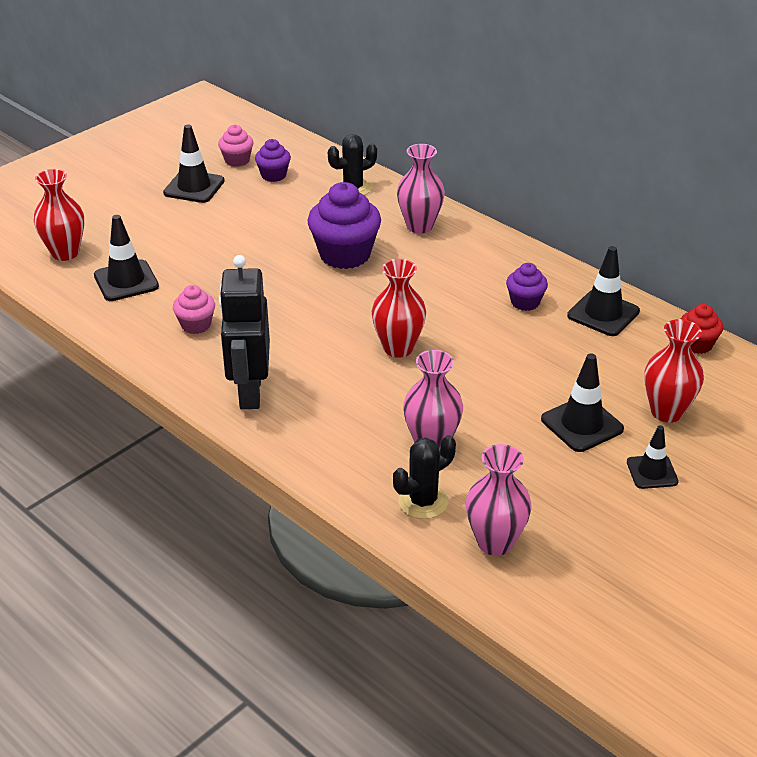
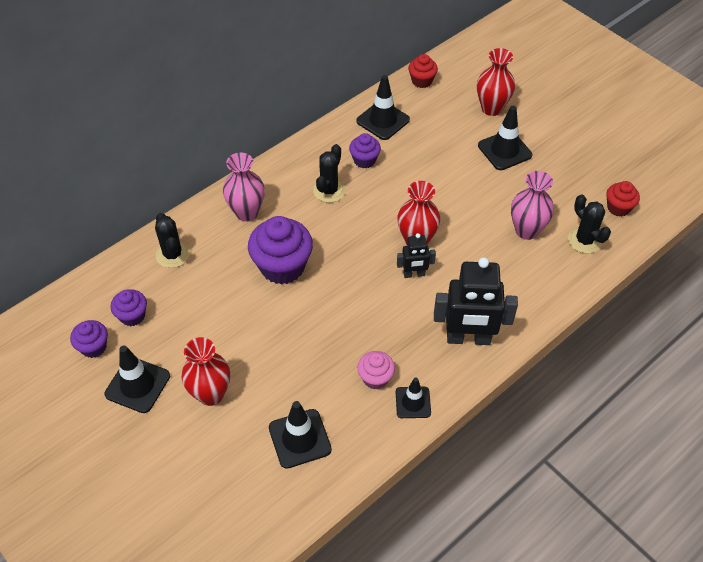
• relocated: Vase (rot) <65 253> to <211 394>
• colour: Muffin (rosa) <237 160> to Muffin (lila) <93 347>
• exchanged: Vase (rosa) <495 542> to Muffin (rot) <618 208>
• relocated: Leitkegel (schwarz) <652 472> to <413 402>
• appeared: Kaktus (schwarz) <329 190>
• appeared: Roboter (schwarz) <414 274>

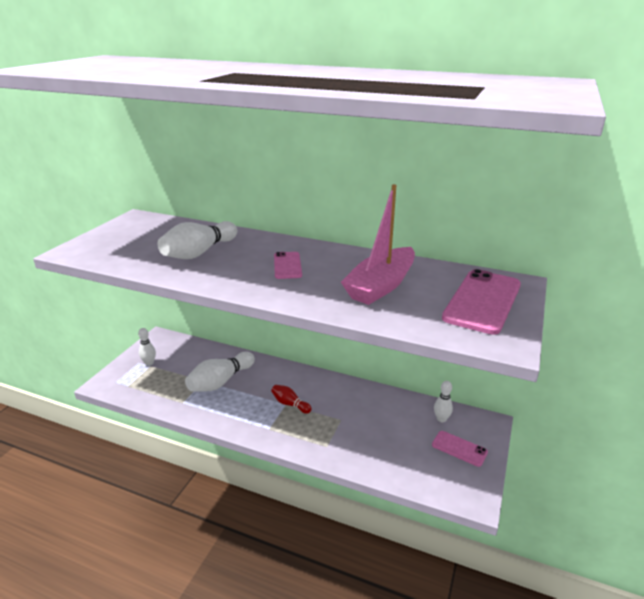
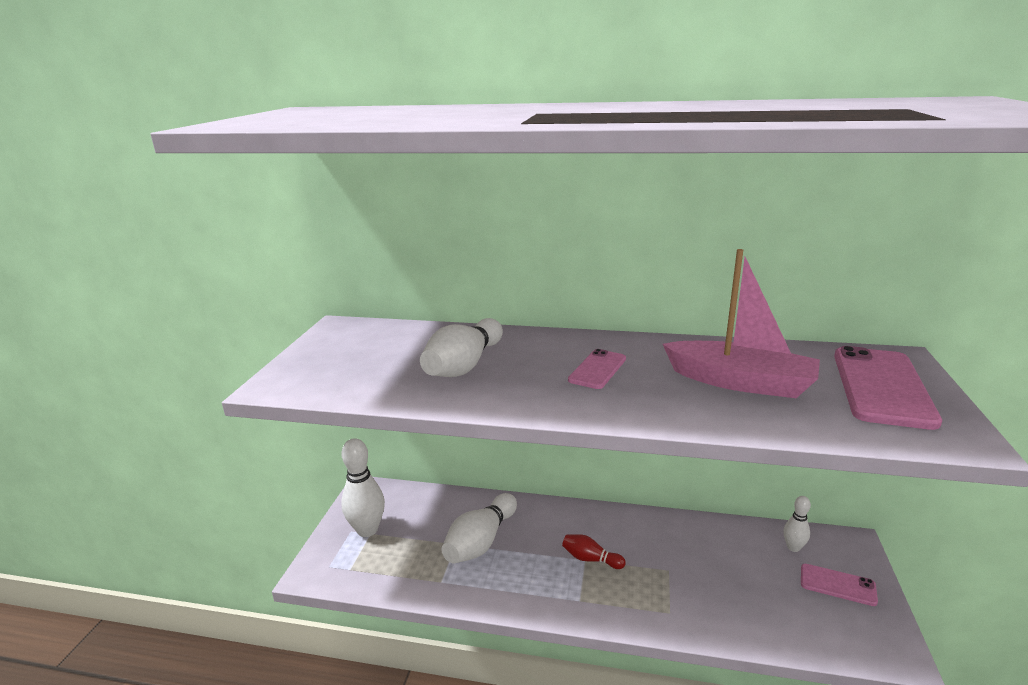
• size: Bowlingkegel (weiß) <149 363> = <367 530> x1.81
• spun: Handy (rosa) <287 265> = <597 369> 45 degrees clockwise
• spun: Boot (rosa) <381 286> = <740 382> 90 degrees counterclockwise

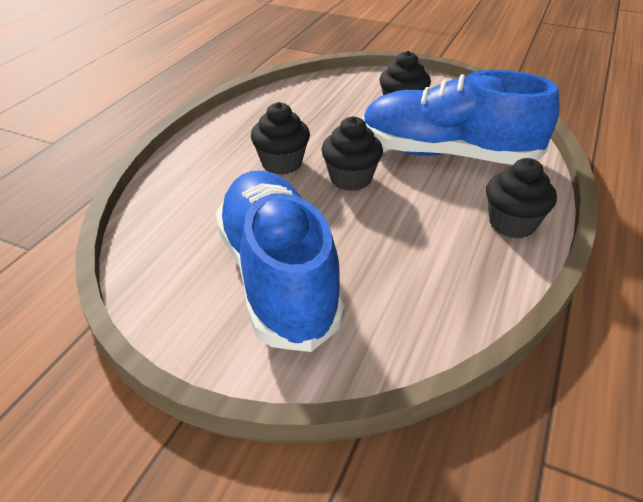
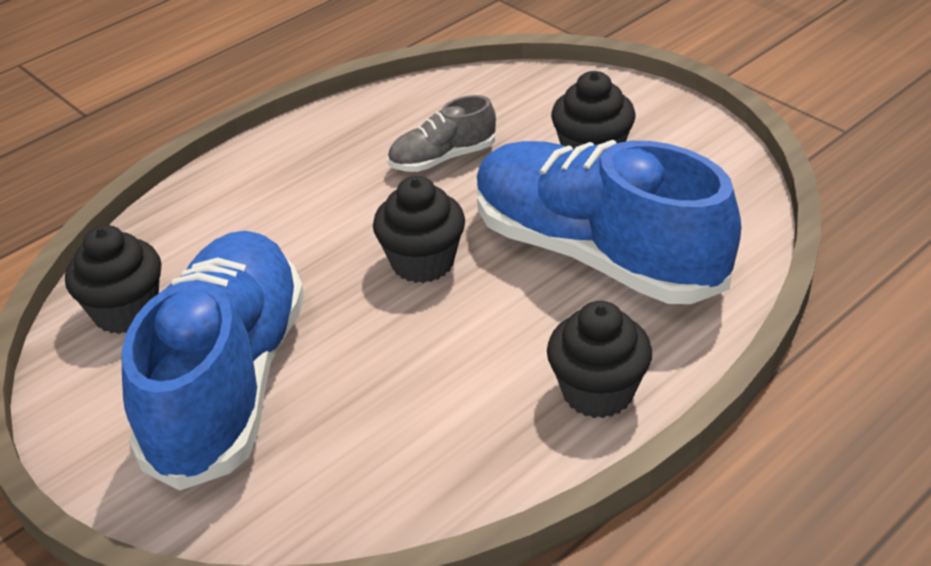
• relocated: Muffin (schwarz) <281 163> to <126 311>
• appeared: Schuh (grau) <442 158>

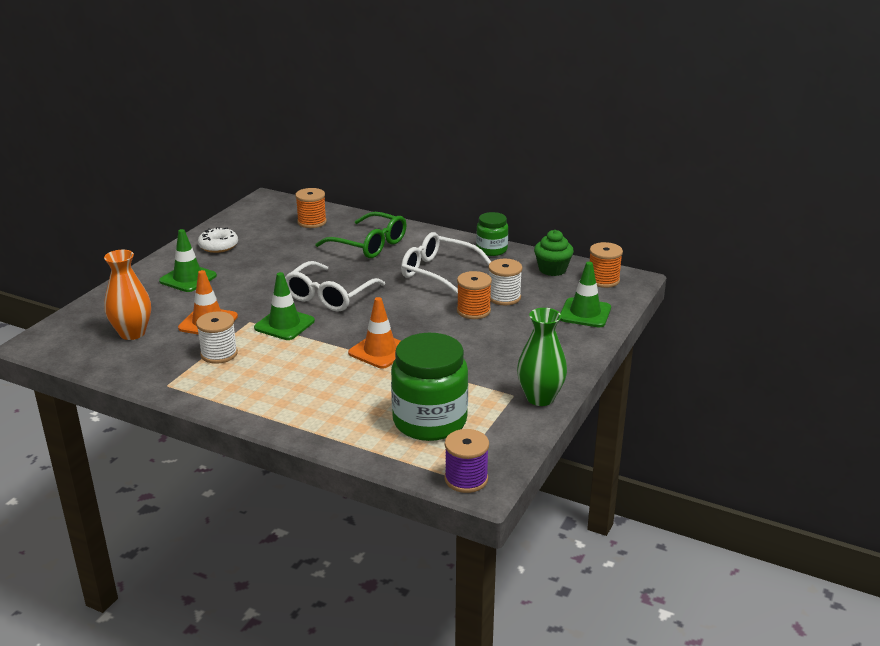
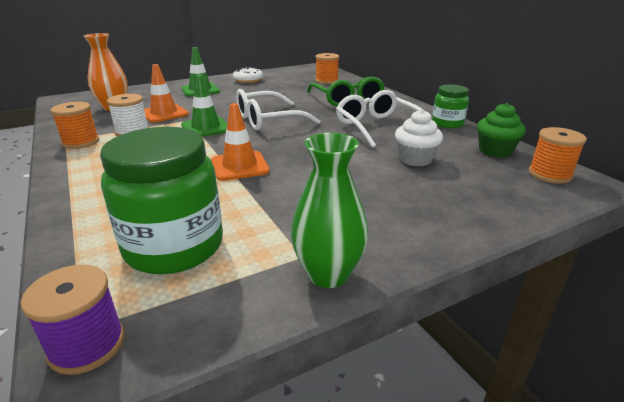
• relocated: Garnrolle (orange) <473 311> to <81 142>
• exchanged: Garnrolle (weiß) <504 297> to Muffin (weiß) <415 159>
• missing: Leitkegel (grün) <585 313>

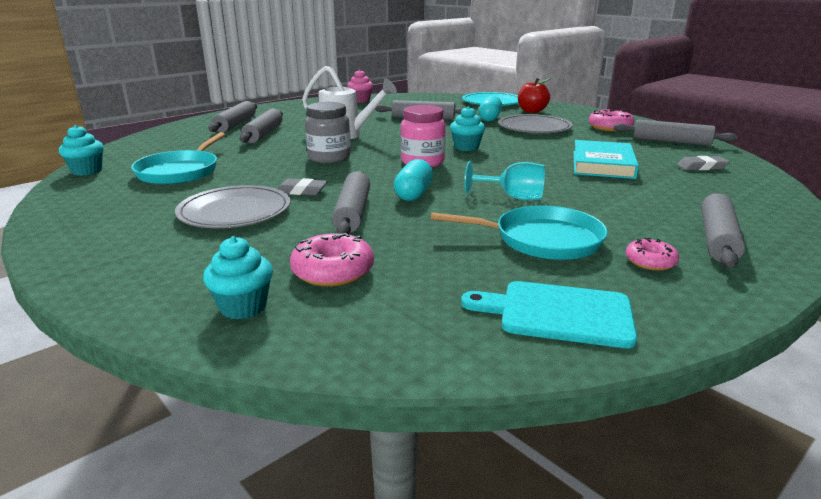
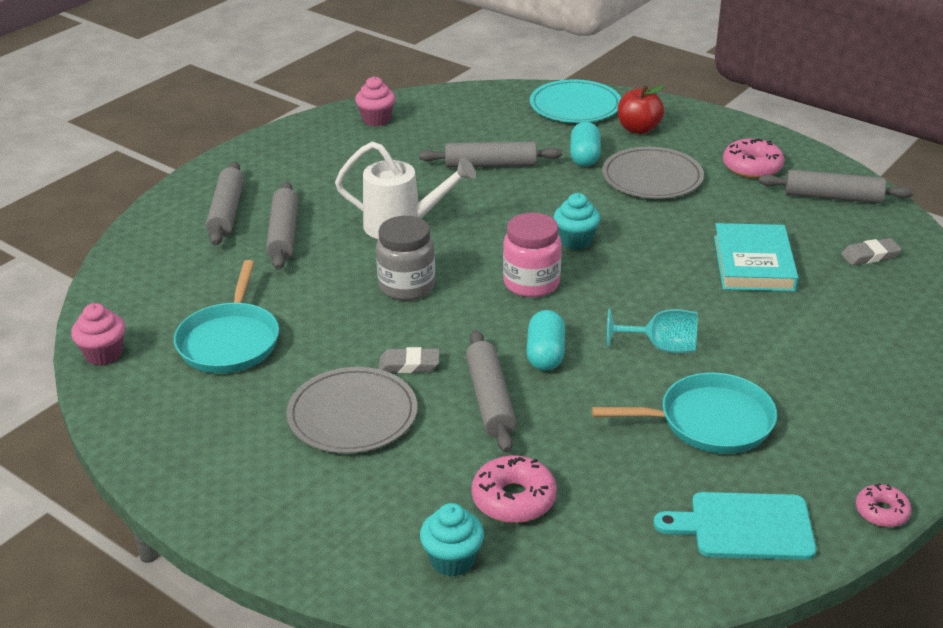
• colour: Muffin (türkis) <87 171> to Muffin (rosa) <103 354>
• relocated: Donut (rosa) <650 262> to <881 512>
• missing: Nudelholz (grau) <717 239>

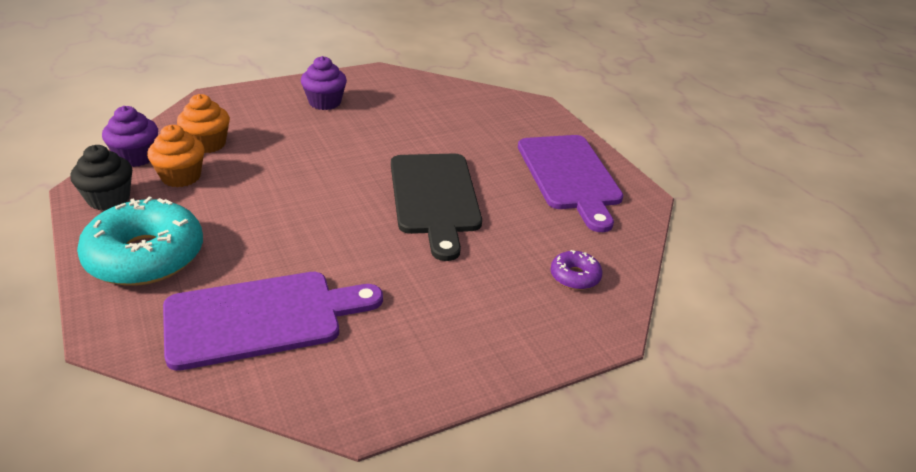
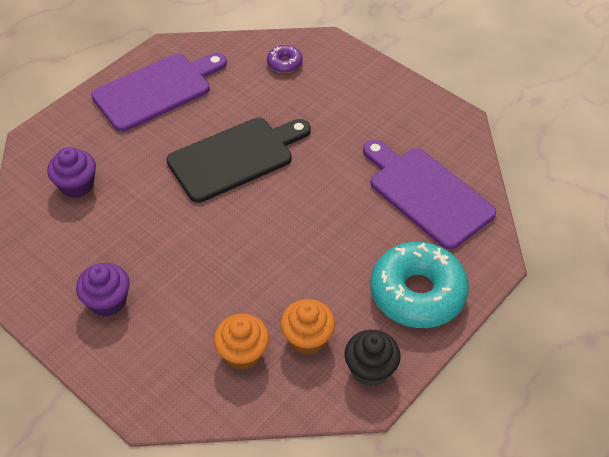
• relocated: Muffin (lila) <136 157> to <77 185>

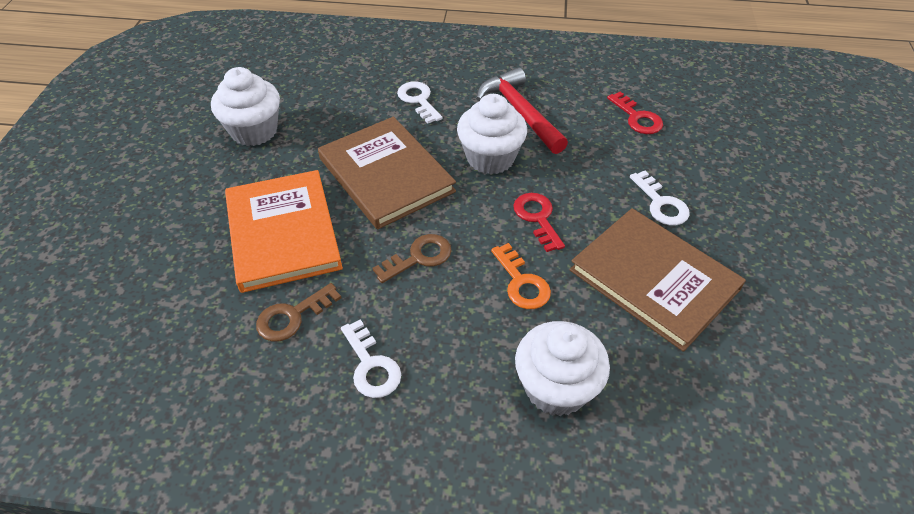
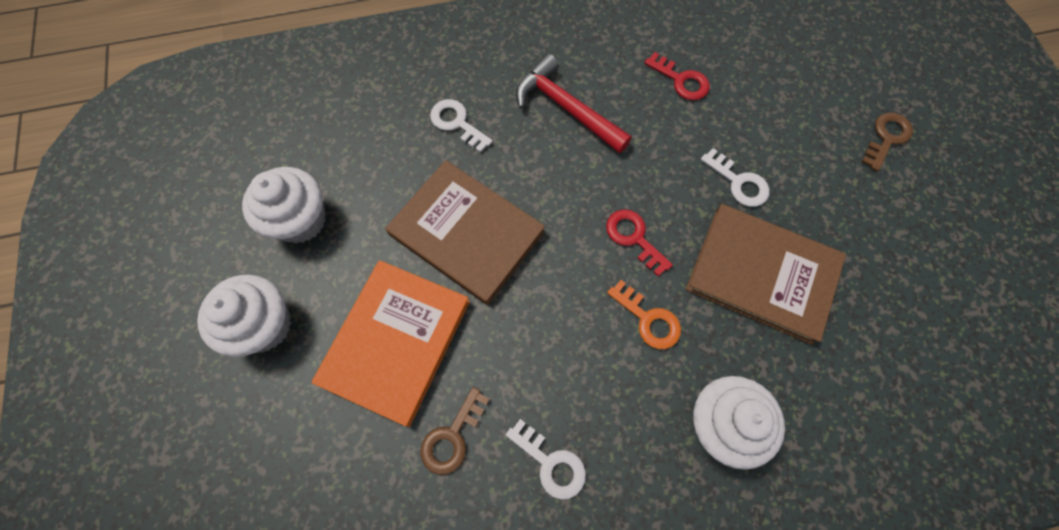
• spun: Buch (orange) <283 233> = <395 341> 60 degrees clockwise
• relocated: Schlüssel (braun) <419 257> to <886 138>
• relocated: Muffin (weiß) <490 158> to <264 325>

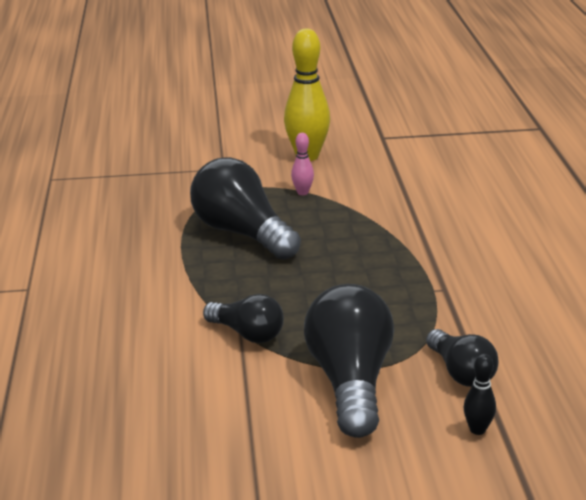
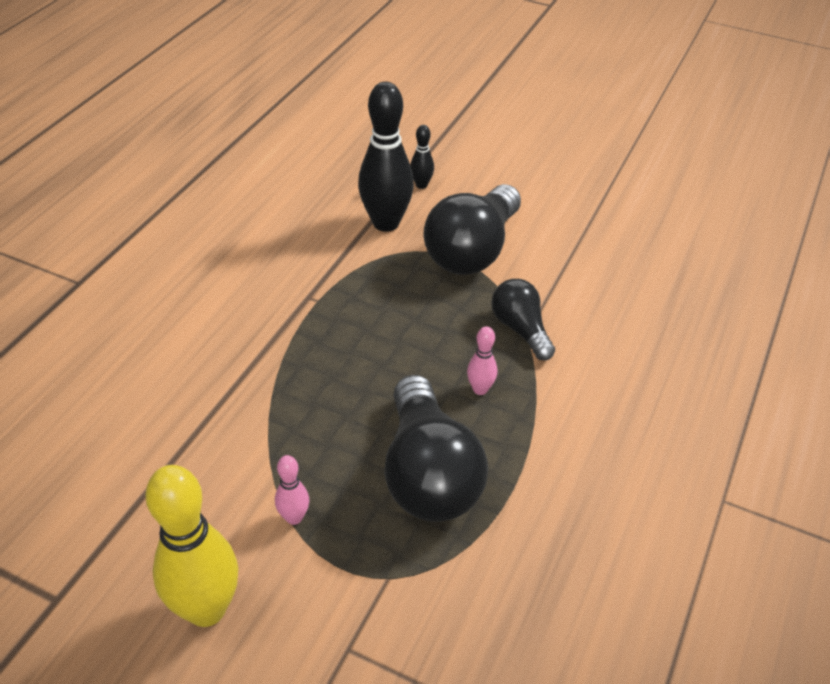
• exchanged: Glühbirne (schwarz) <461 372> to Bowlingkegel (schwarz) <386 223>
• appeared: Bowlingkegel (rosa) <480 389>

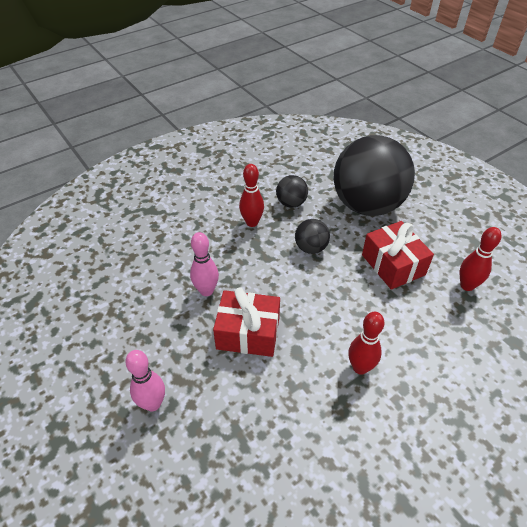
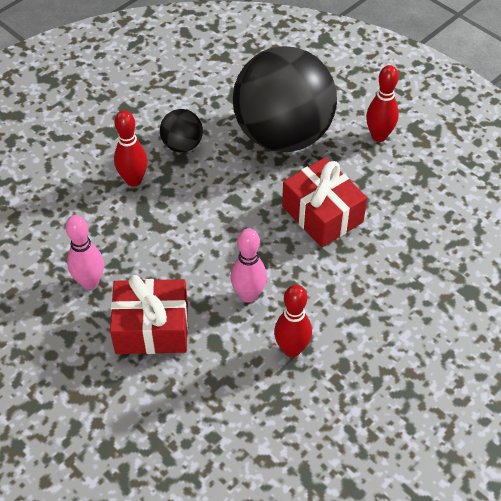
• relocated: Bowlingkegel (rosa) <153 404> to <248 295>
• missing: Ball (schwarz) <311 248>
• relocated: Bowlingkegel (rot) <467 285> to <379 136>

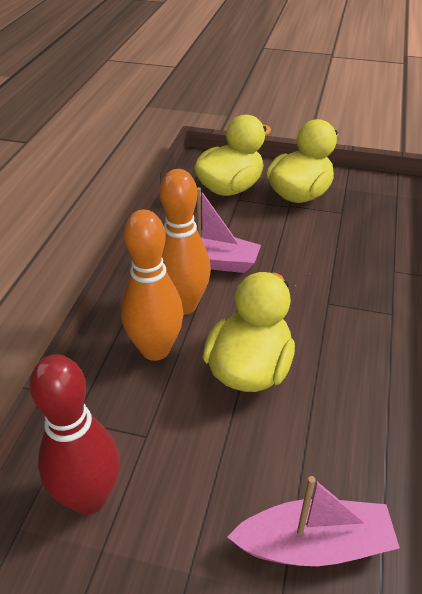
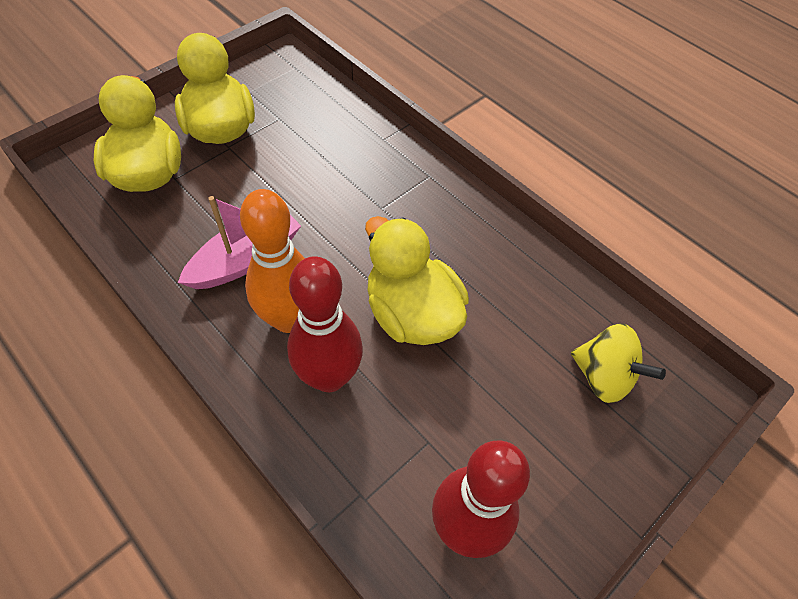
• colour: Bowlingkegel (orange) <155 349> to Bowlingkegel (rot) <329 377>
• exchanged: Boot (rosa) <314 544> to Kreisel (gelb) <603 376>

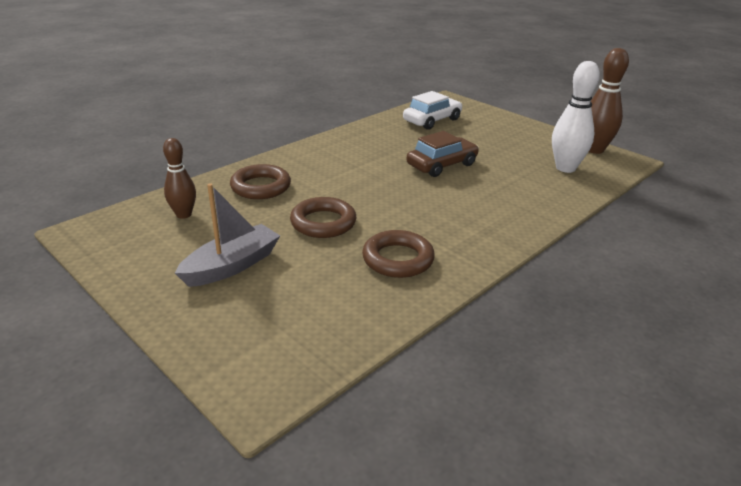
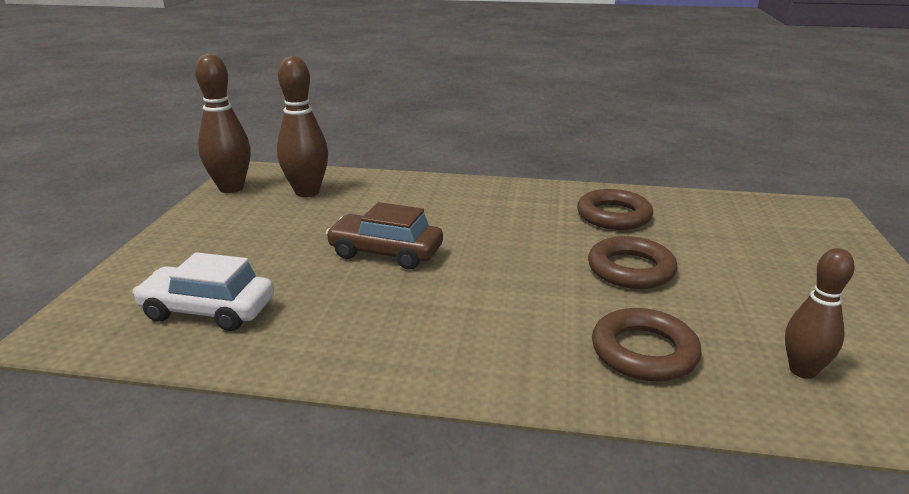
• missing: Boot (grau) <232 266>
• colour: Bowlingkegel (weiß) <565 168> to Bowlingkegel (braun) <307 192>

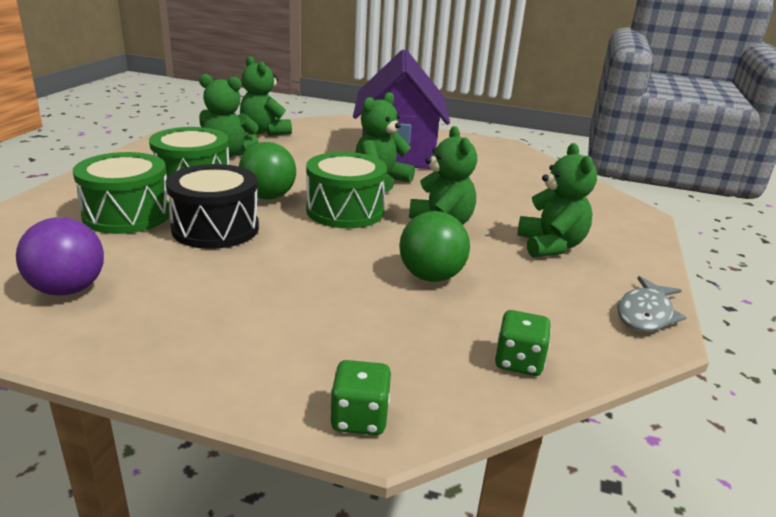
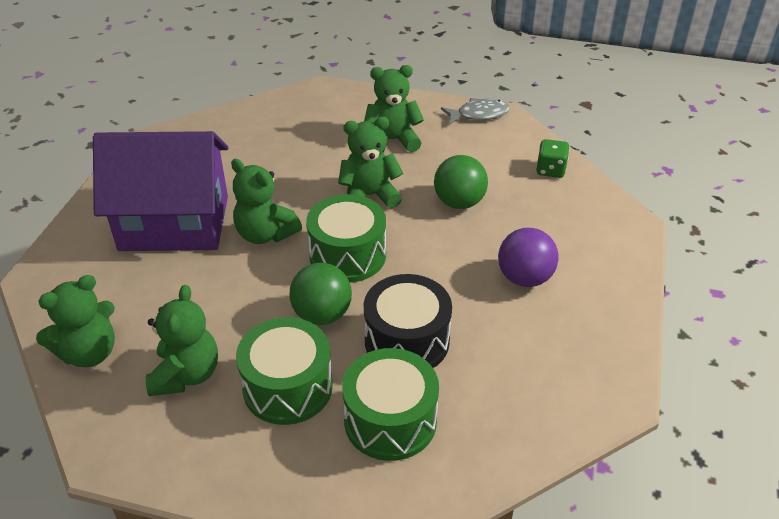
• relocated: Ball (lila) <68 289> to <524 278>
• missing: Spielwürfel (grün) <359 418>
• spun: Fisch (grau) <645 314> = <479 114> 45 degrees counterclockwise

